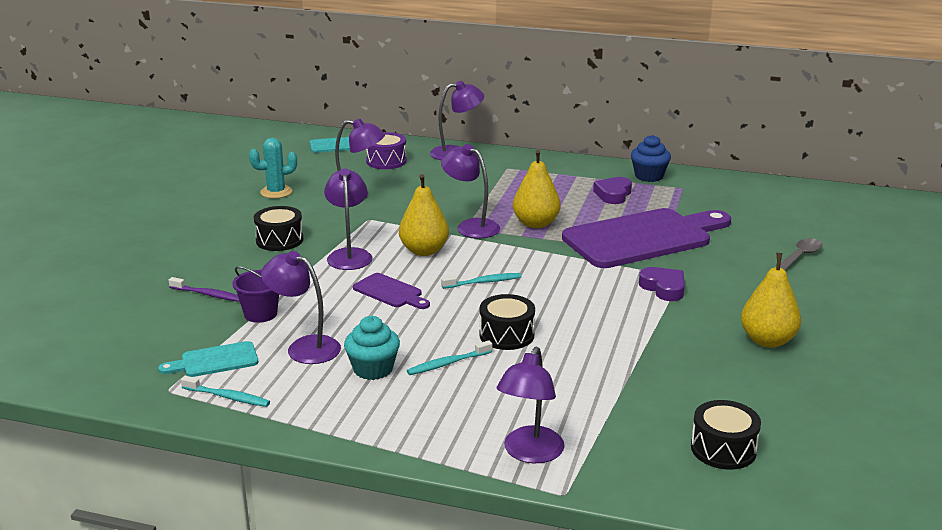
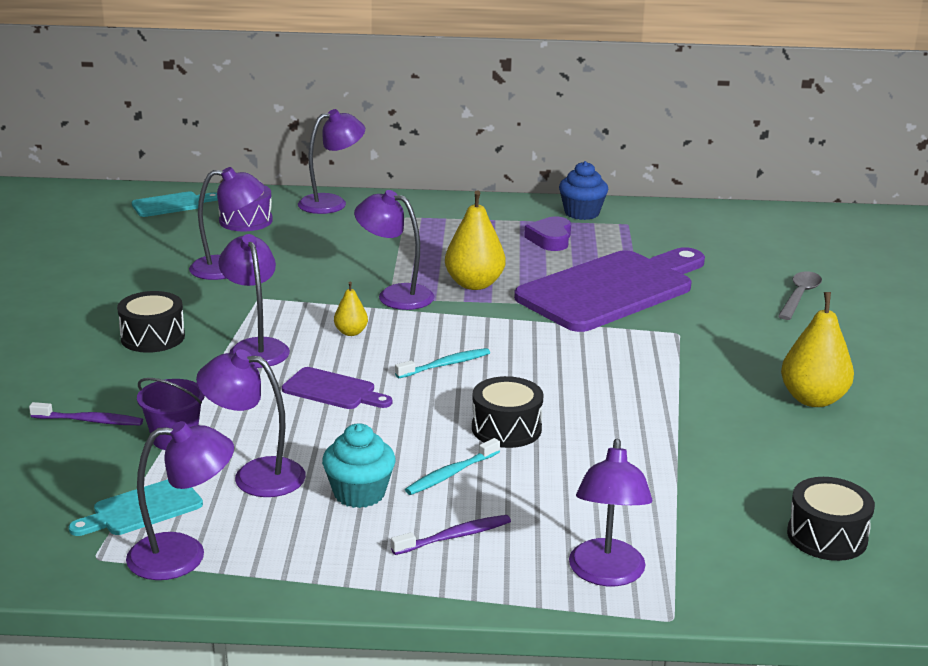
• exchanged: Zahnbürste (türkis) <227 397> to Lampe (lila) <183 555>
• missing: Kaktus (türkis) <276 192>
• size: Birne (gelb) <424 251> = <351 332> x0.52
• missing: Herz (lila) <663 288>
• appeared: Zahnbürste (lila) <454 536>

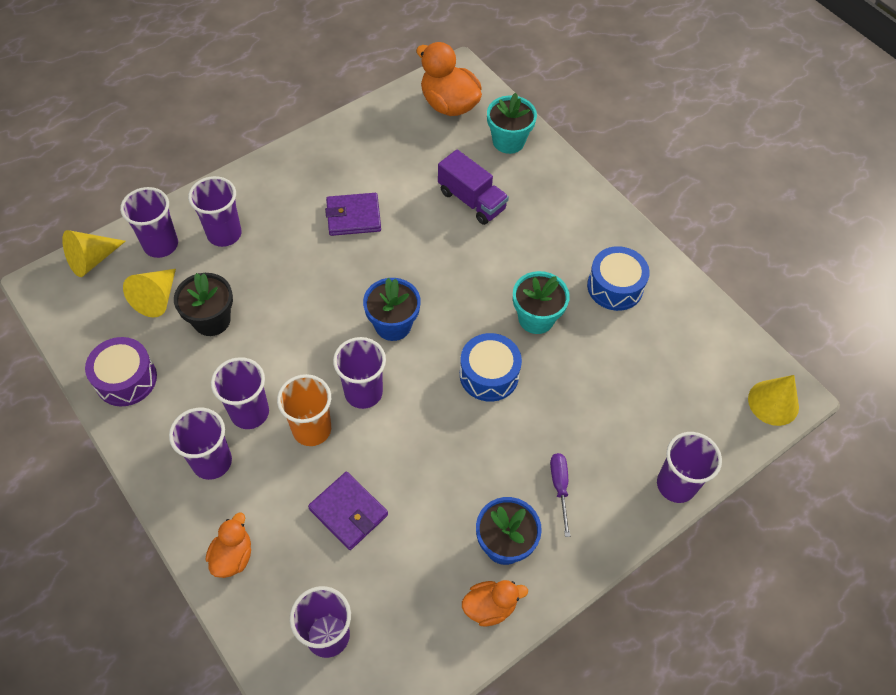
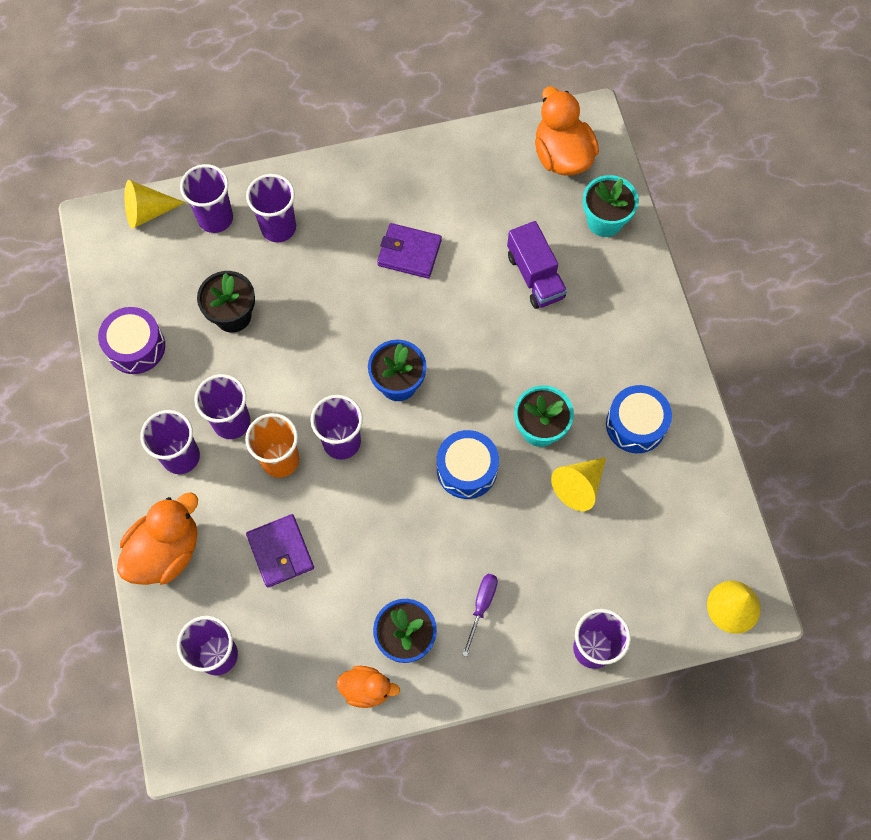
• relocated: Kegel (gelb) <156 298> to <579 486>
• size: Ente (orange) <233 556> = <166 551> x1.72

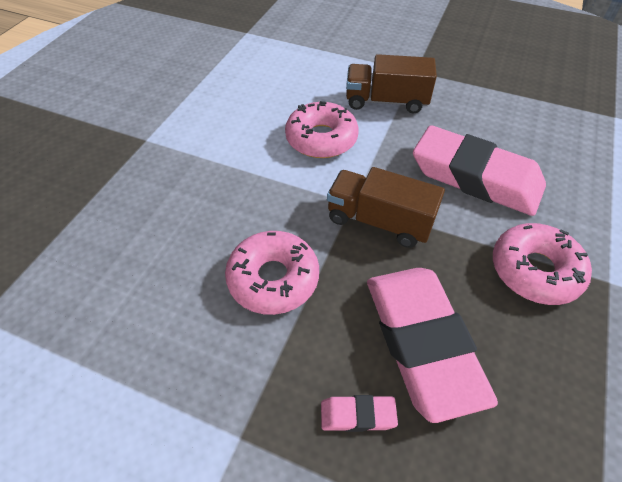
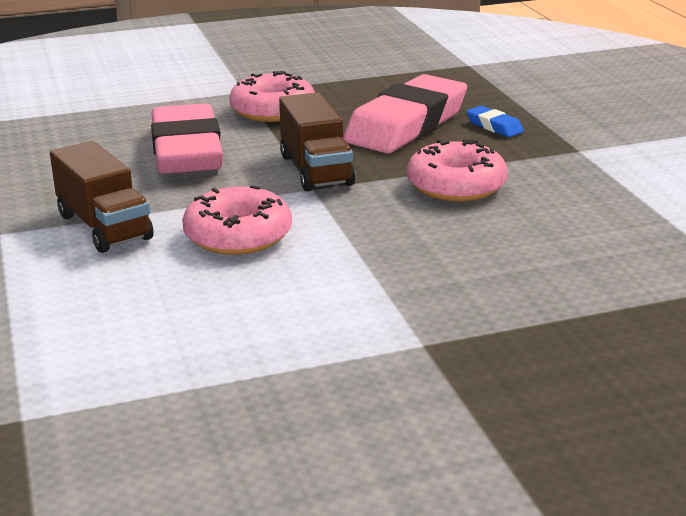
• colour: Radiergummi (rosa) <357 415> to Radiergummi (blau) <494 126>

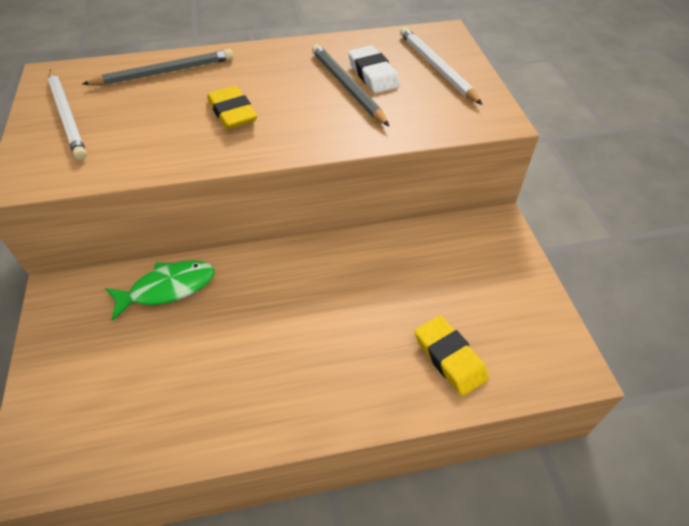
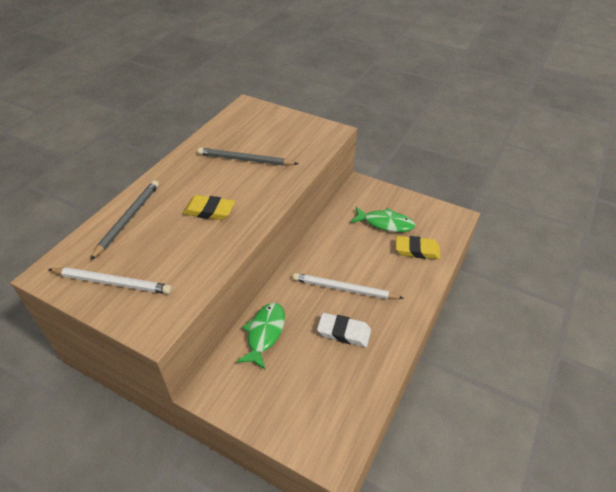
• relocated: Radiergummi (weiß) <373 74> to <344 332>
• relocated: Bleistift (weiß) <437 68> to <344 289>
• appeared: Fisch (grün) <385 223>

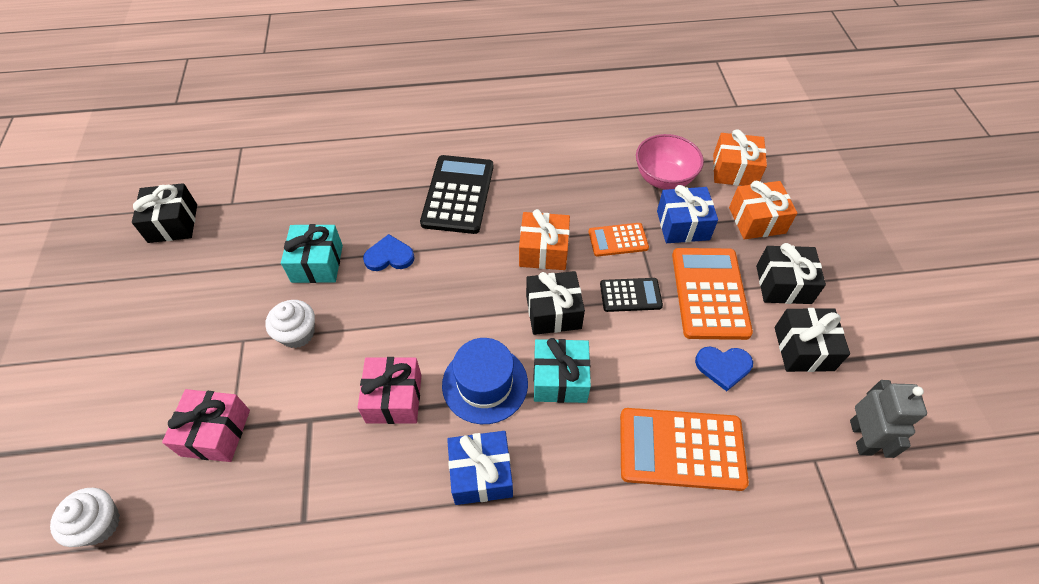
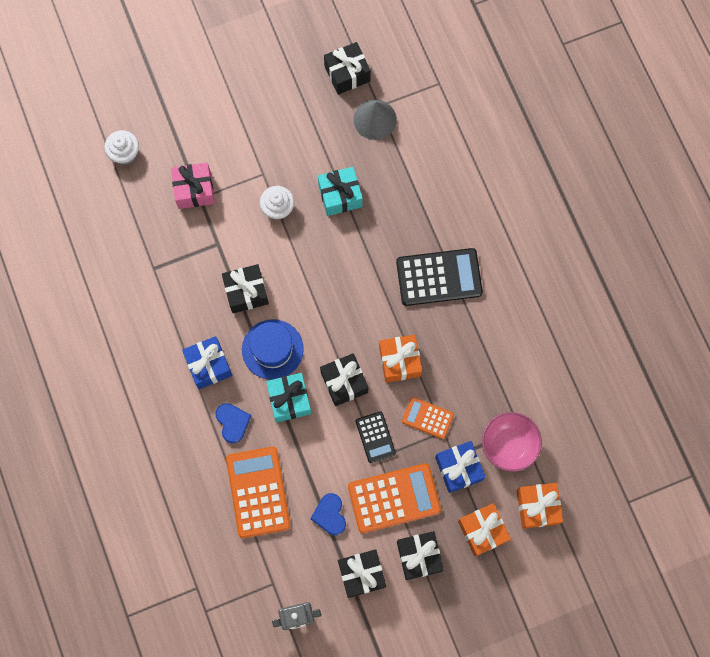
• colour: Geschenk (rosa) <394 398> to Geschenk (schwarz) <246 292>
• relocated: Herz (blau) <389 256> to <232 422>
• spun: Taschenrechner (orange) <618 240> = <427 418> 45 degrees counterclockwise
• appeared: Kegel (grau) <375 119>

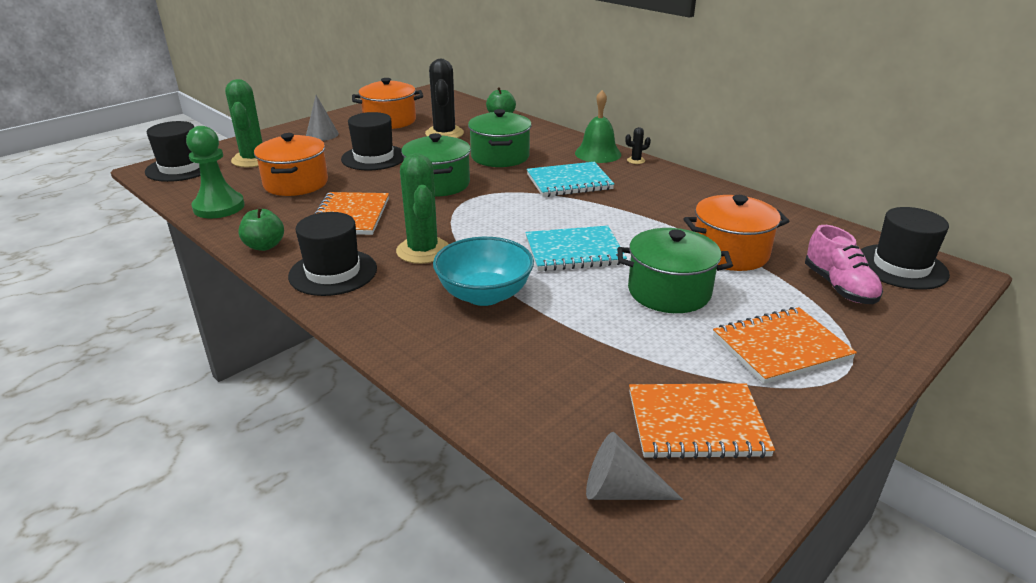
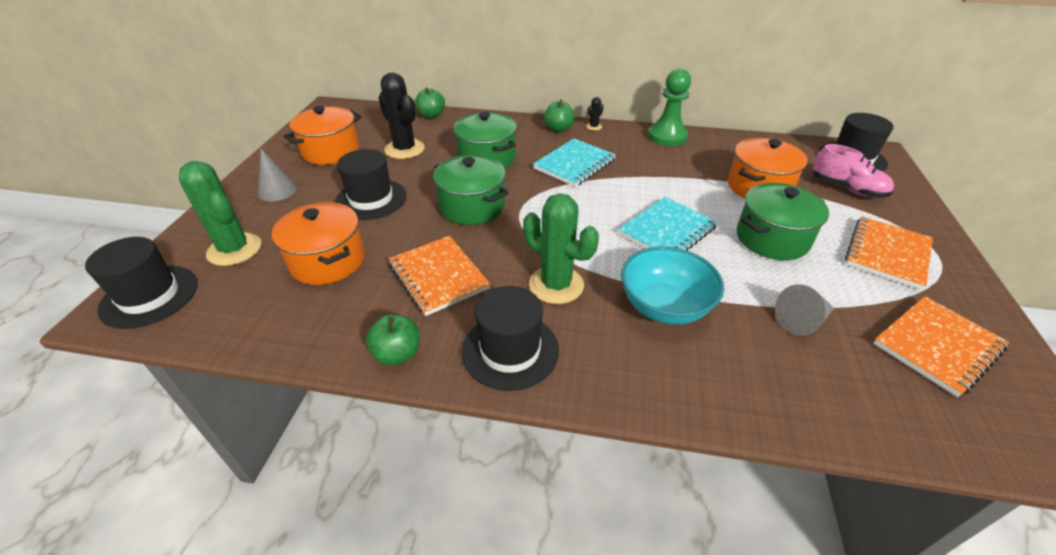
• relocated: Bauer (grün) <219 207> to <667 136>
• exchanged: Glocke (grün) <598 153> to Apfel (grün) <558 129>
• relocated: Kegel (grau) <620 491> to <802 321>

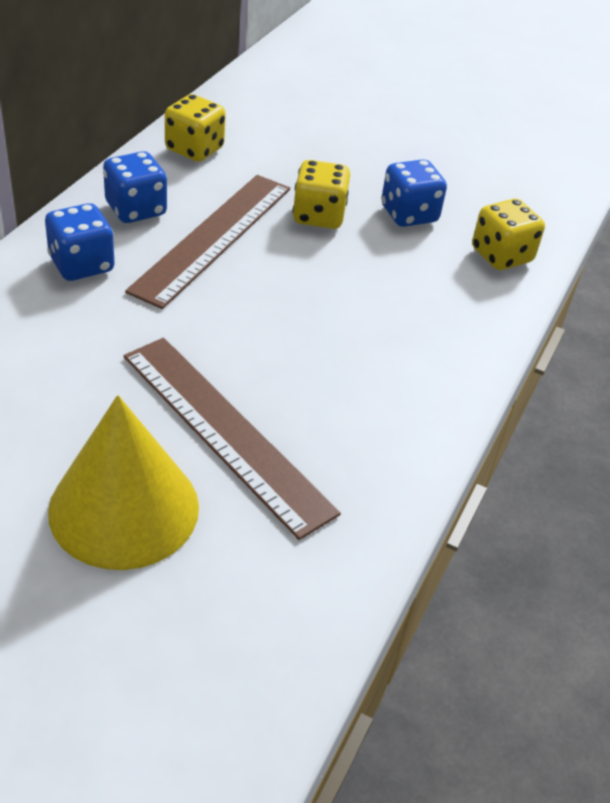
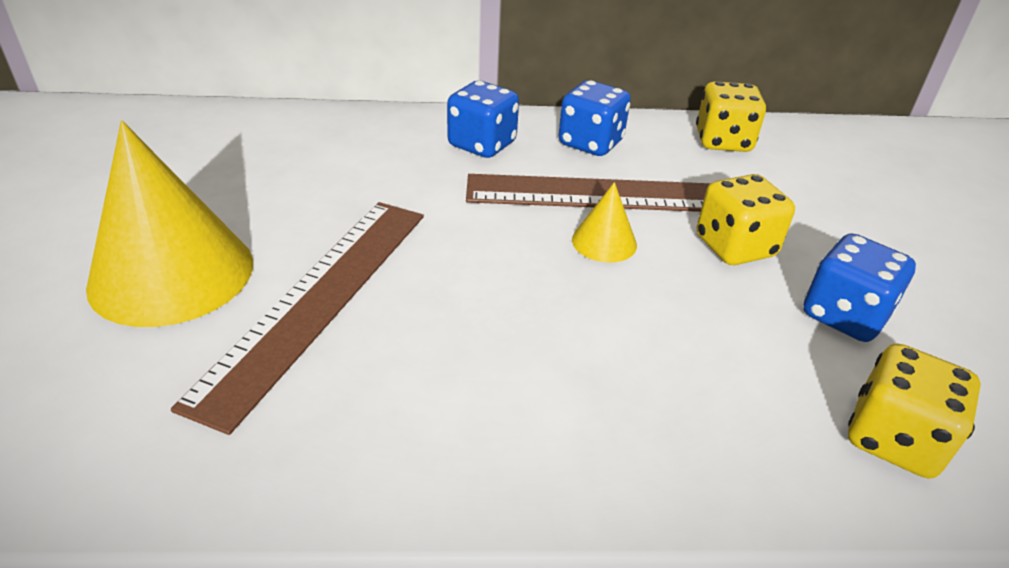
• appeared: Kegel (gelb) <604 242>

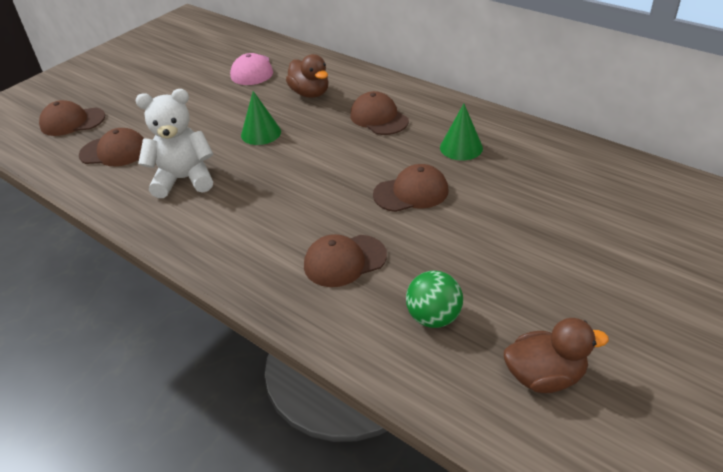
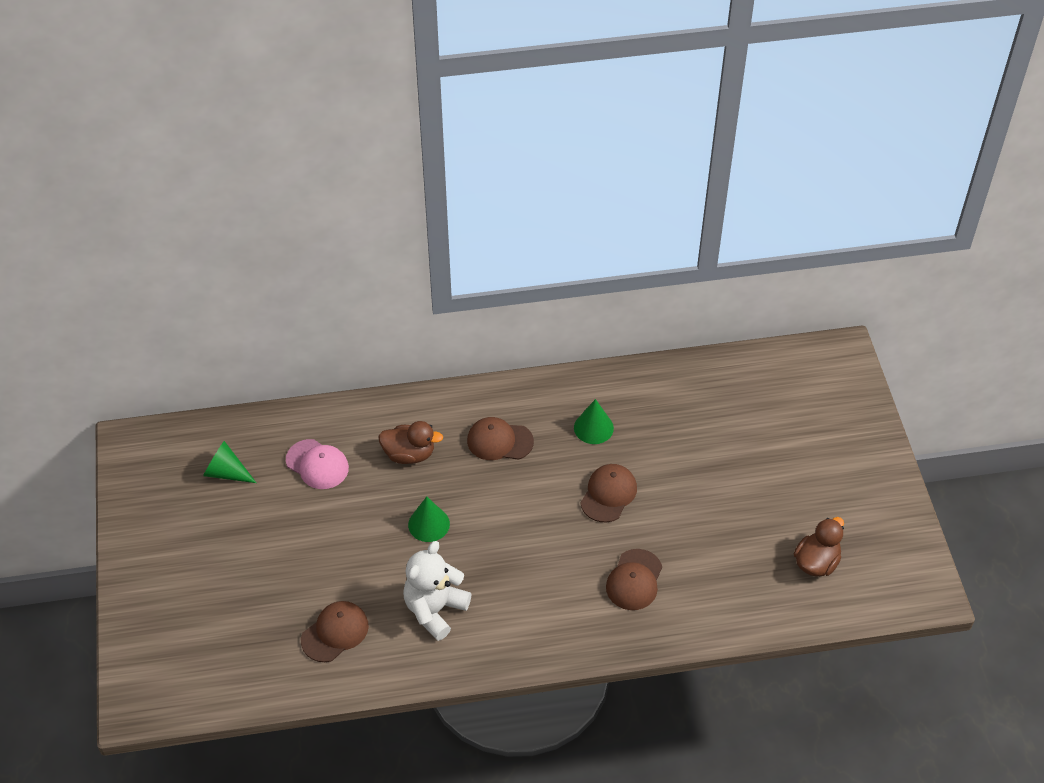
• missing: Kappe (braun) <72 121>
• missing: Ball (grün) <433 317>
• appeared: Kegel (grün) <226 472>

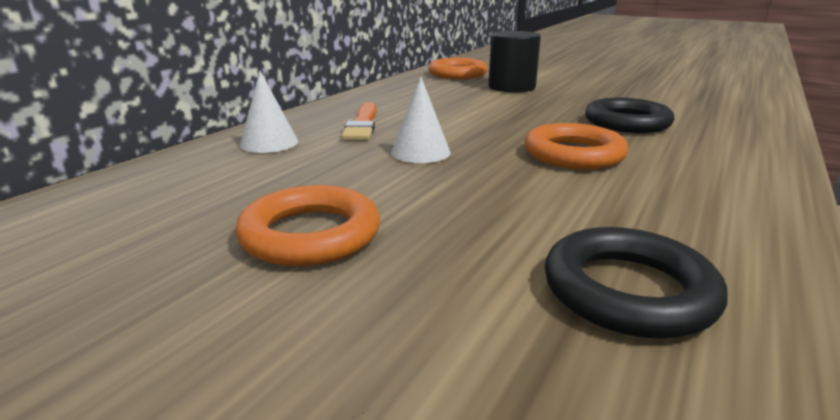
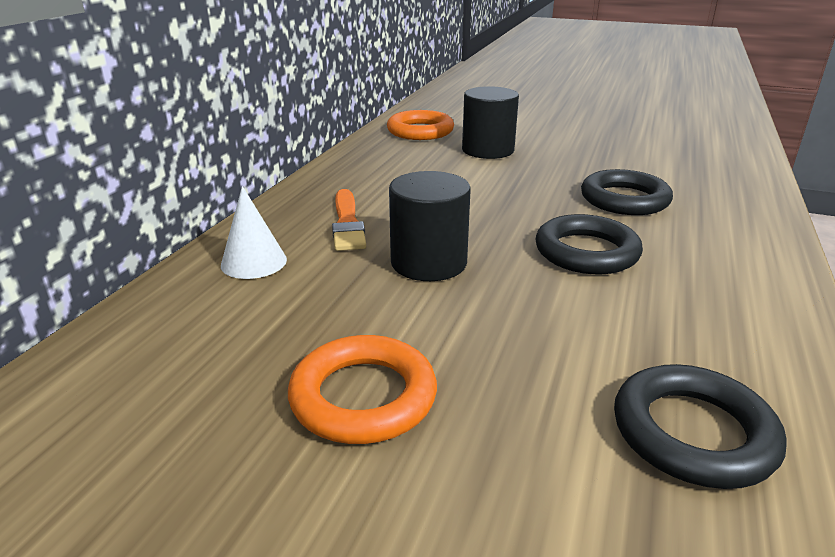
• exchanged: Kegel (weiß) <420 152> to Vollzylinder (schwarz) <428 262>
• colour: Ring (orange) <573 154> to Ring (schwarz) <586 252>

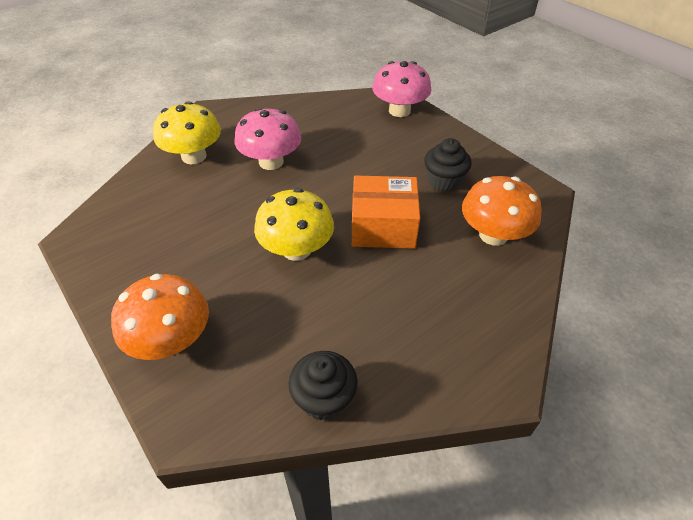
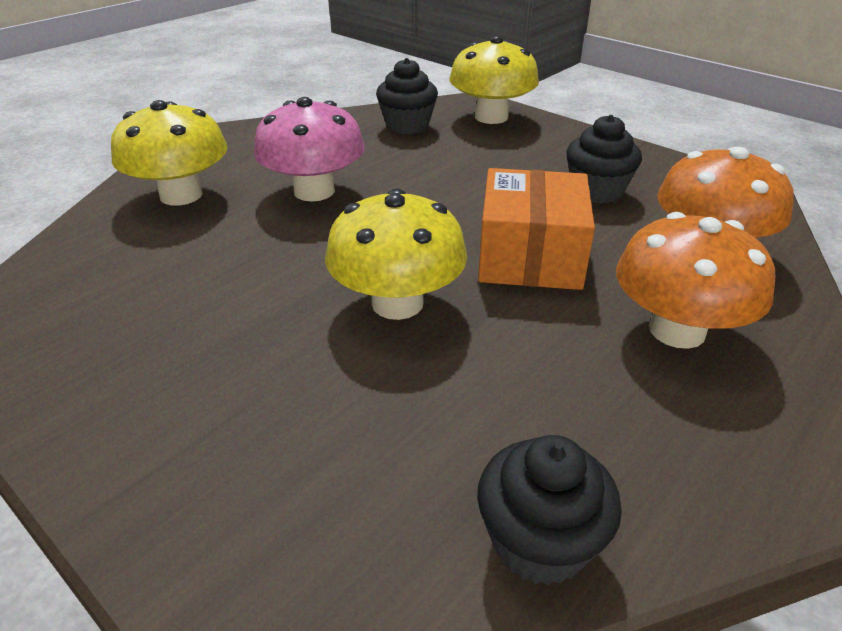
• relocated: Pilz (orange) <172 340> to <677 330>
• spun: Schachtel (orange) <383 226> = <530 256> 75 degrees counterclockwise
• colour: Pilz (rosa) <399 111> to Pilz (gelb) <491 117>
• appeared: Muffin (schwarz) <407 125>

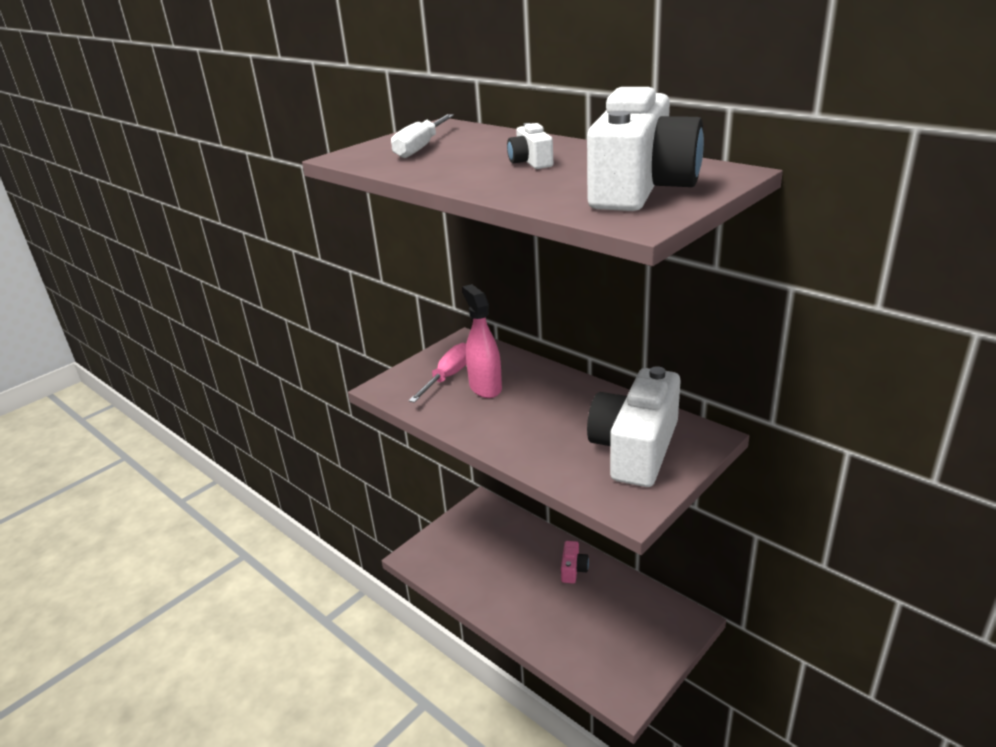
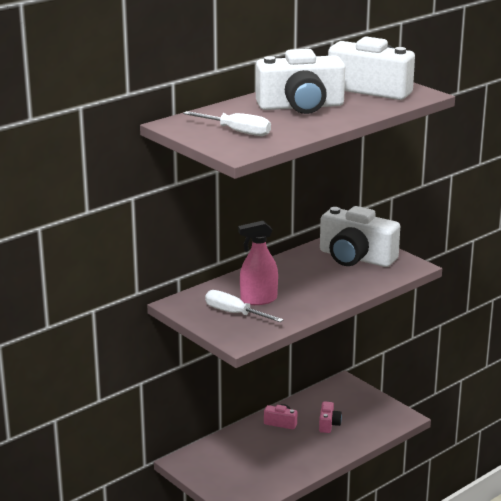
• colour: Schraubenzieher (rosa) <448 377> to Schraubenzieher (weiß) <234 313>
• size: Kamera (weiß) <530 162> = <301 106> x2.30
• appeared: Kamera (rosa) <328 424>

